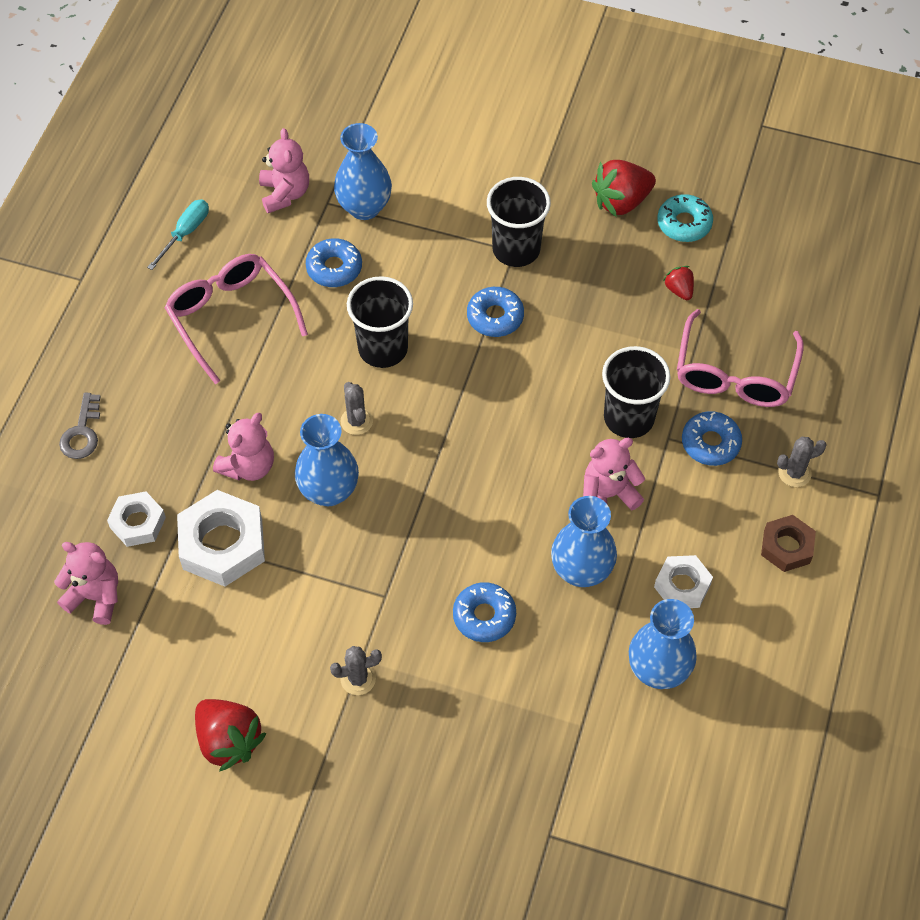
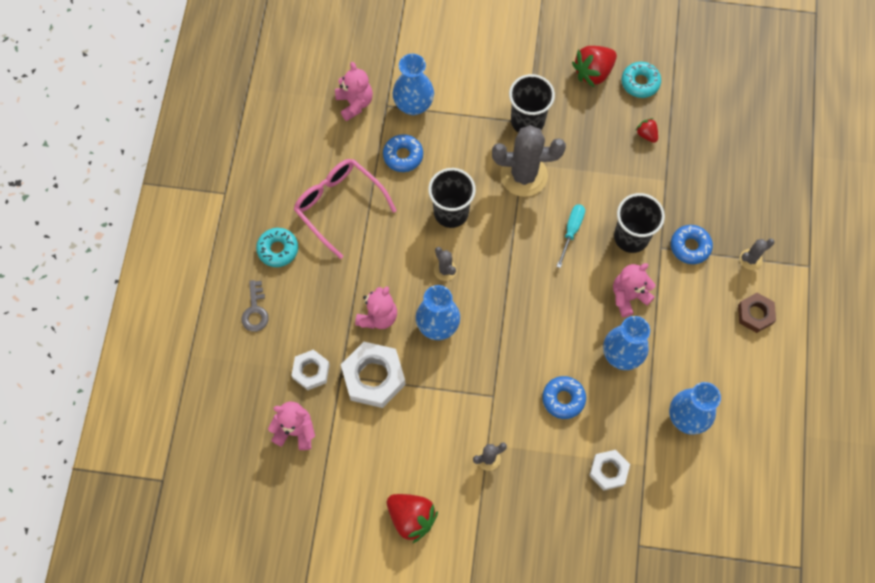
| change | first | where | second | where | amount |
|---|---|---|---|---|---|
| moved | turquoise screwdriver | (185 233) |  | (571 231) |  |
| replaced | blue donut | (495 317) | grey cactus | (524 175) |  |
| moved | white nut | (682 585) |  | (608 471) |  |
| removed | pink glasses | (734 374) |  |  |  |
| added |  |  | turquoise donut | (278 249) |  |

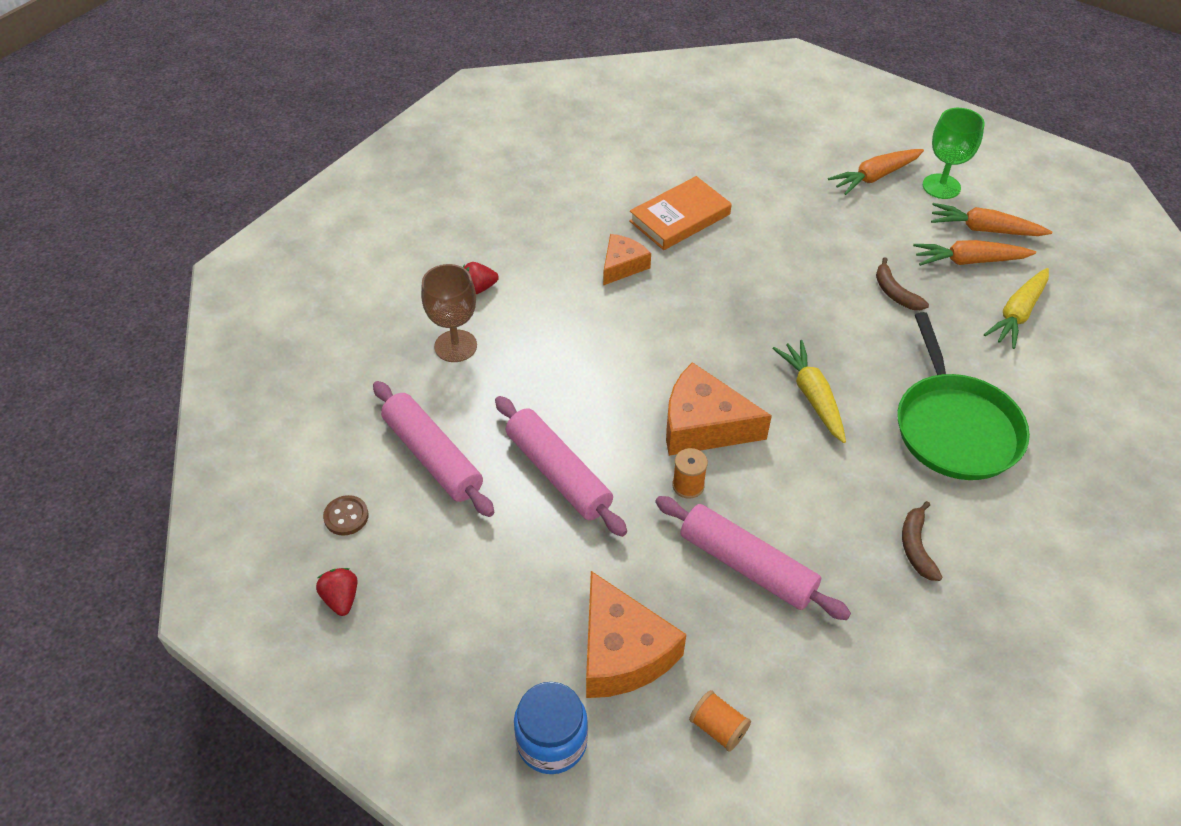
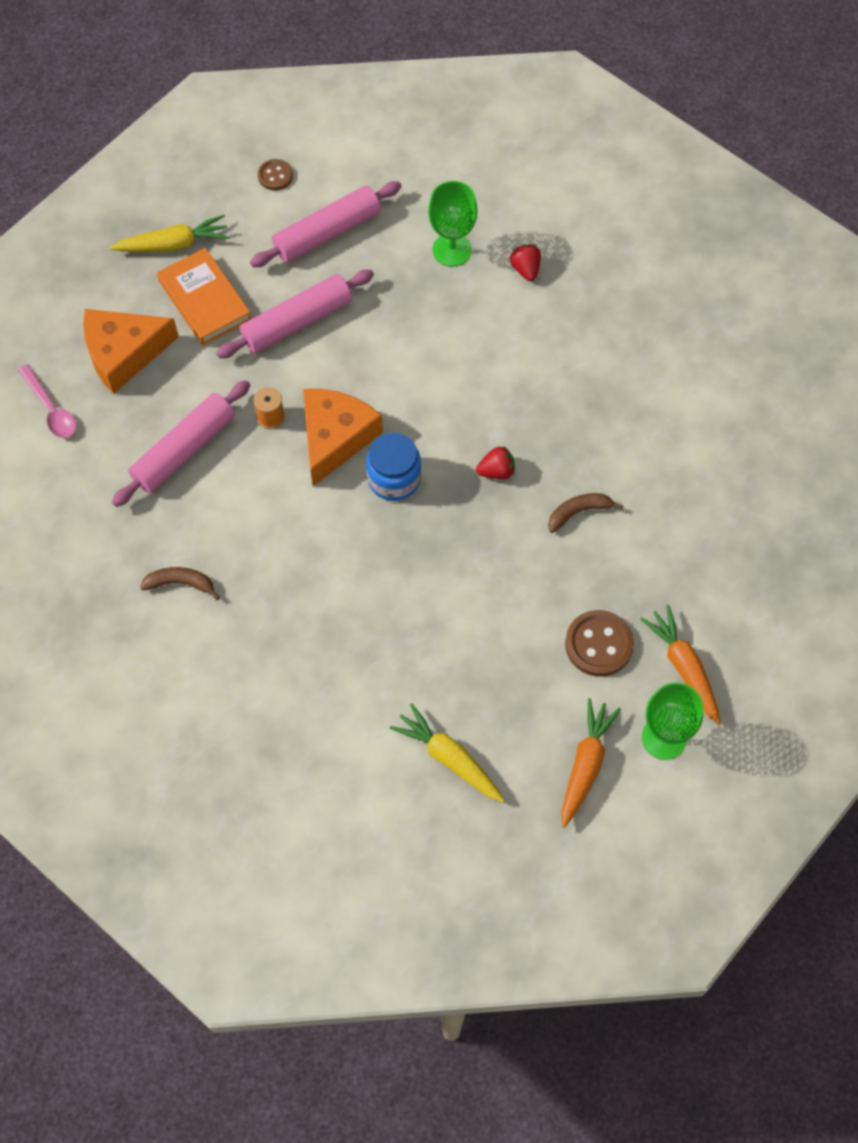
| change | first | where | second | where | amount |
|---|---|---|---|---|---|
| moved | red strawberry | (341 598) |  | (496 471) |  |
| recoloured | brown goblet | (455 346) | green goblet | (452 250) |  |
| moved | blue jar | (552 741) |  | (394 478) |  |
| removed | orange cheese | (622 265) |  |  |  |
| moved | orange book | (680 218) |  | (204 300) |  |
| replaced | orange spool | (718 728) | pink spoon | (51 409) |  |
| moved | yellow carrot | (812 396) |  | (174 244) |  |
| moved | brown banana | (895 293) |  | (578 512) |  |
| removed | green pan | (955 427) |  |  |  |
| removed | orange carrot | (968 261) |  |  |  |
| added |  |  | brown button | (599 644) |  |

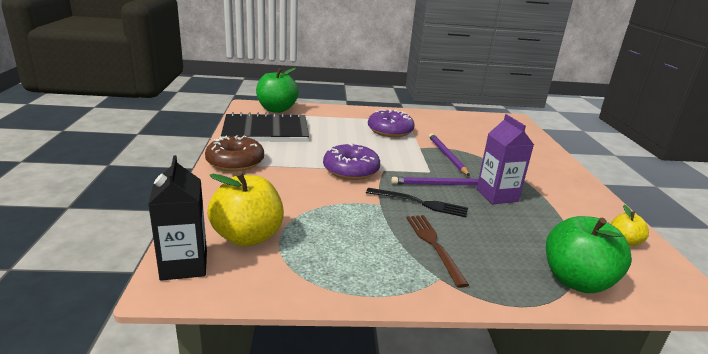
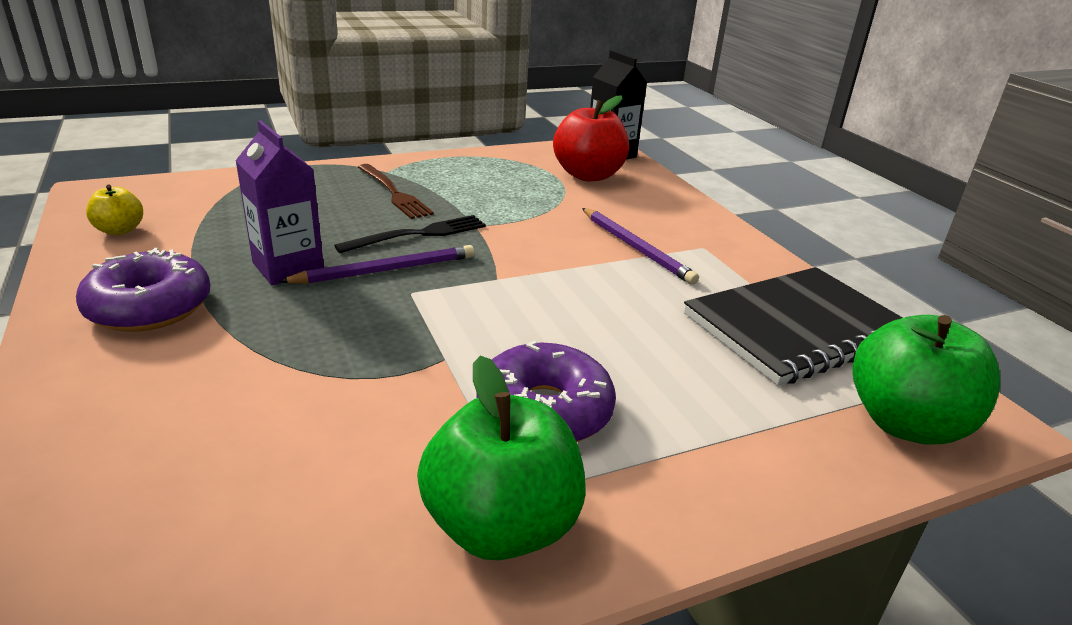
| change | first | where | second | where | amount |
|---|---|---|---|---|---|
| removed | brown donut | (235 162) |  |  |  |
| recoloured | yellow apple | (248 237) | red apple | (588 175) |  |
| moved | purple donut | (351 170) |  | (149 307) |  |
| turned | black fork | (420 203) |  | (418 234) | 150 degrees clockwise |
| moved | purple pencil | (447 156) |  | (636 248) |  |
| moved | green apple | (576 281) |  | (501 526) |  |

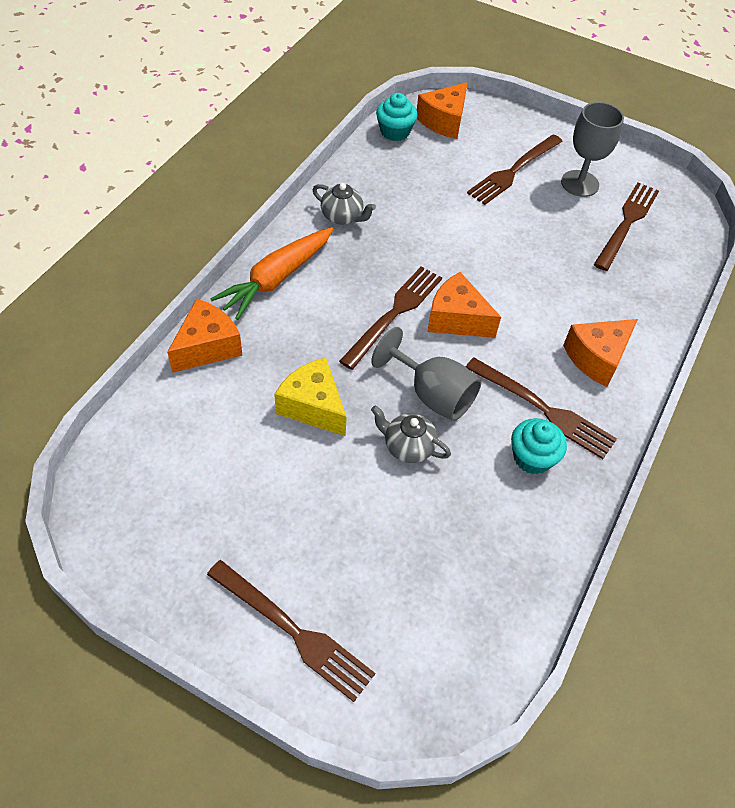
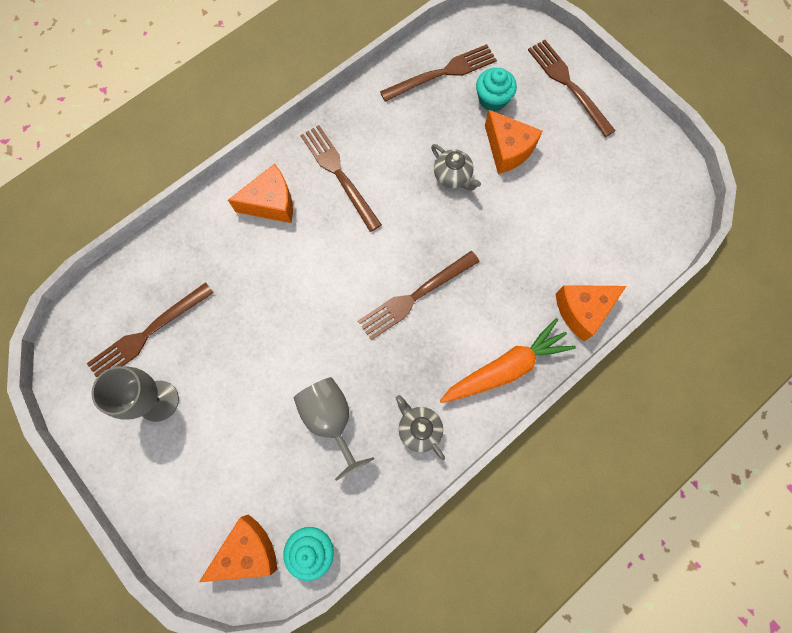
| change | first | where | second | where | amount |
|---|---|---|---|---|---|
| removed | yellow cheese | (313 406) |  |  |  |
| moved | grey goblet | (432 394) |  | (331 419) |  |
| moved | orange cheese | (456 319) |  | (507 150) |  |
| moved | brown fork | (513 172) |  | (443 72) |  |
| moved | turquoise cupcake | (532 457) |  | (492 99) |  |

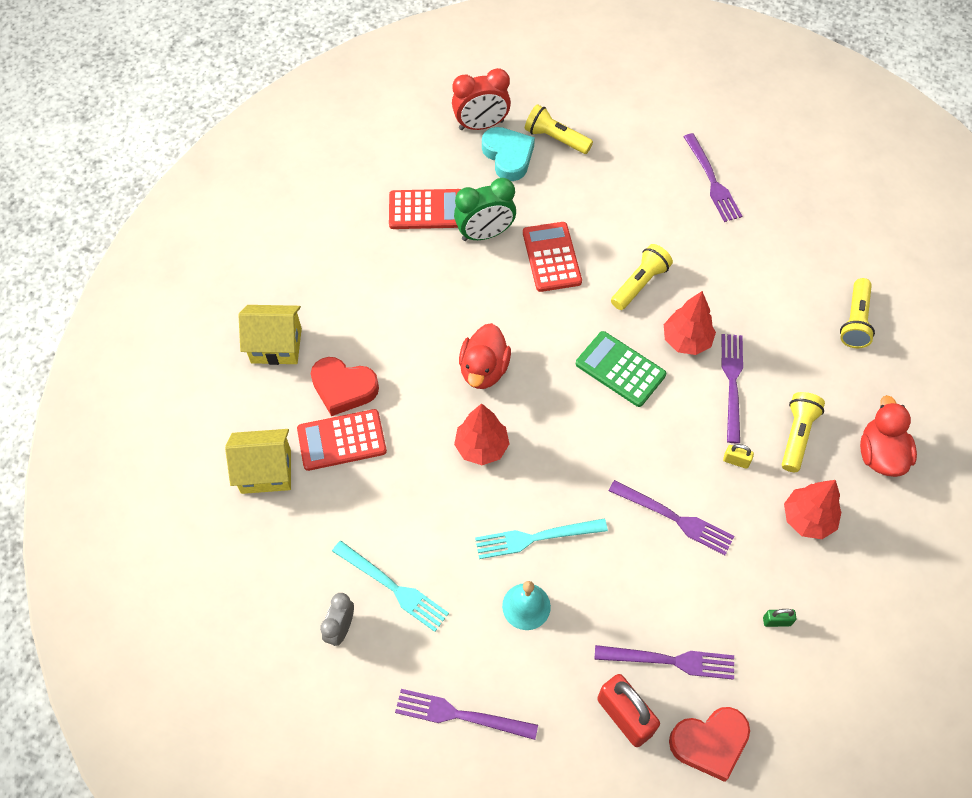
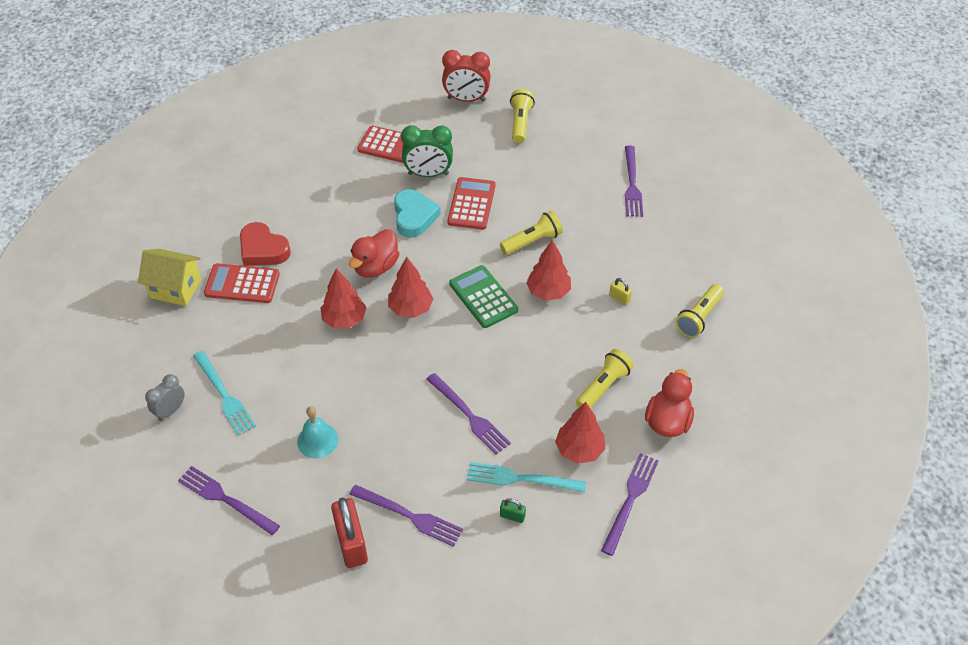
| change | first | where | second | where | amount |
|---|---|---|---|---|---|
| removed | yellow house | (276 345) |  |  |  |
| moved | turquoise fork | (535 538) |  | (521 478) |  |
| moved | turquoise heart | (508 156) |  | (414 216) |  |
| turned | yellow flashlight | (555 139) |  | (520 123) | 45 degrees clockwise |
| removed | red heart | (710 743) |  |  |  |
| moved | purple fork | (732 383) |  | (630 500) |  |
| moved | yellow padlock | (736 461) |  | (619 298) |  |
| added |  |  | red tree | (411 308) |  |

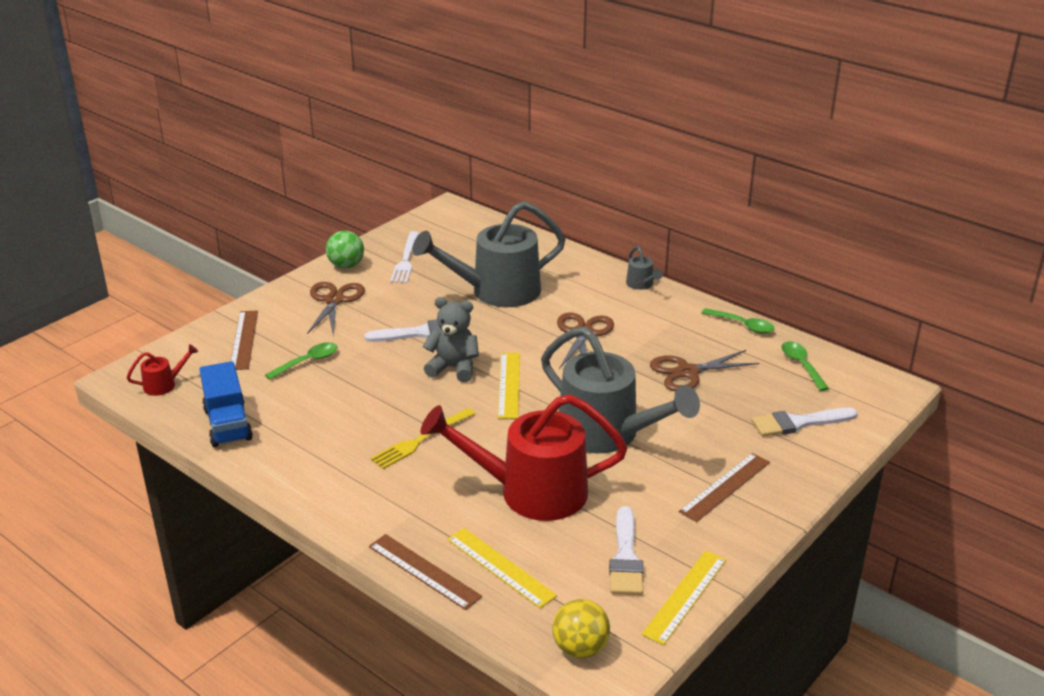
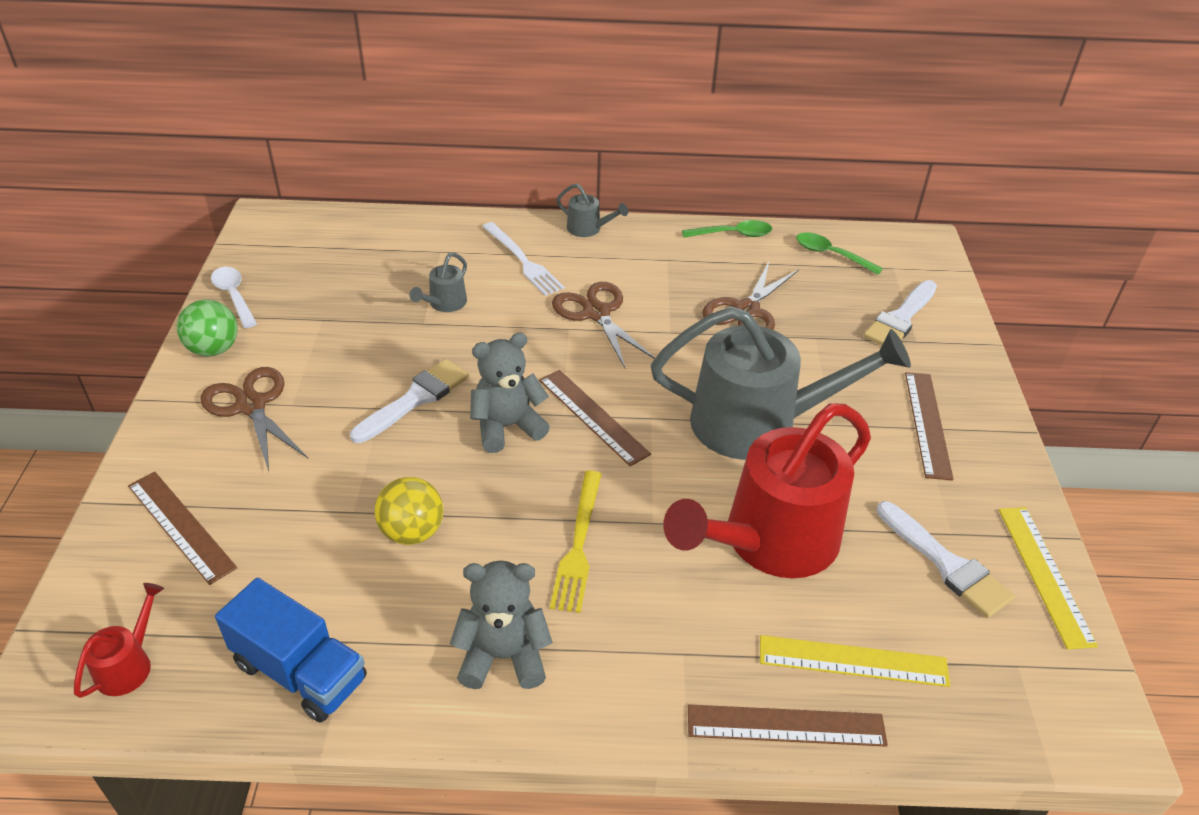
| change | first | where | second | where | amount |
|---|---|---|---|---|---|
| removed | green spoon | (308 362) |  |  |  |
| moved | white fork | (406 259) |  | (523 261) |  |
| resized | grey watering can | (496 292) |  | (444 304) | x0.41 |
| recoloured | yellow ruler | (509 385) | brown ruler | (592 416) |  |
| moved | yellow ball | (580 648) |  | (412 532) |  |
| added |  |  | white spoon | (234 296) |  |
| added |  |  | grey teddy bear | (503 656) |  |

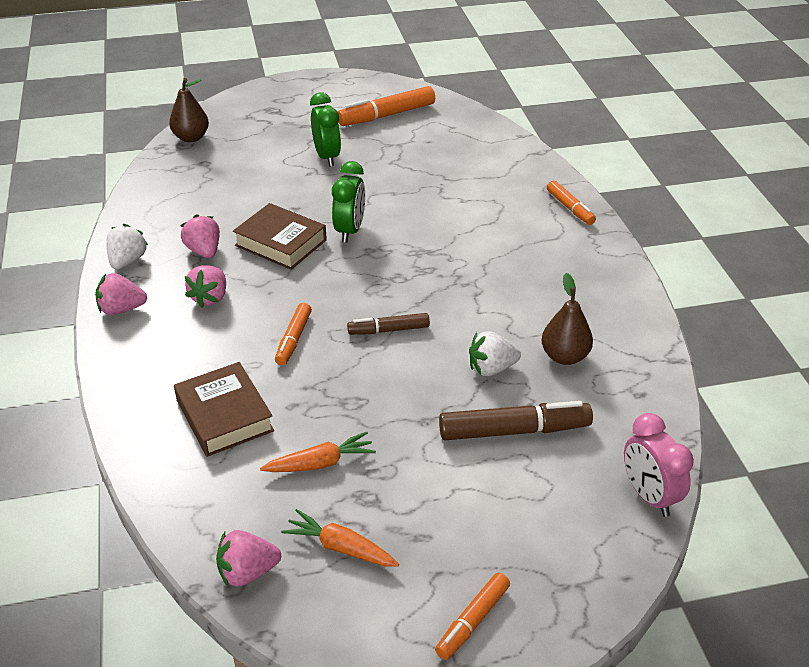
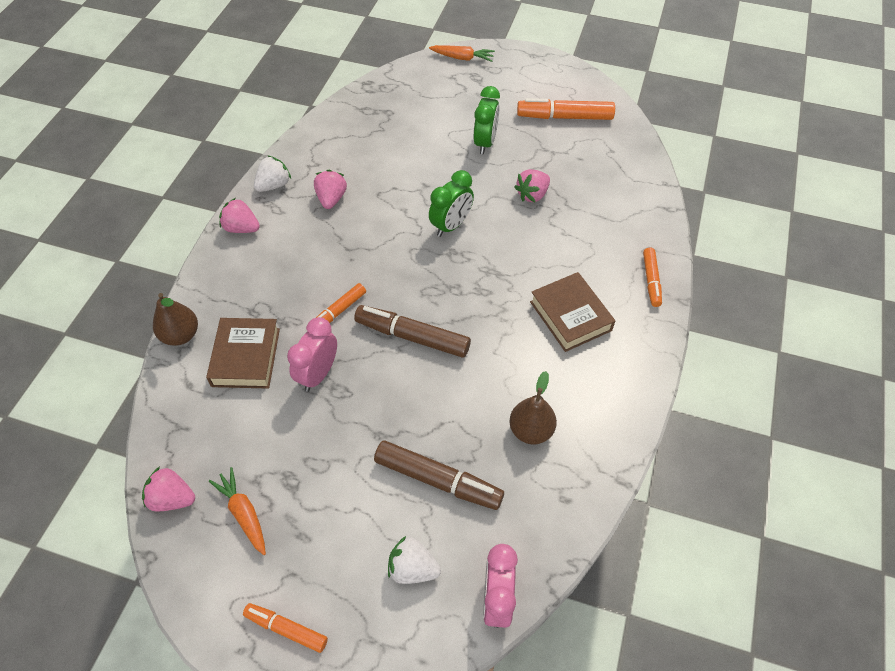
| change | first | where | second | where | amount |
|---|---|---|---|---|---|
| moved | brown pear | (191 138) |  | (181 335) |  |
| moved | pink strawberry | (210 298) |  | (532 195) |  |
| moved | brown book | (280 243) |  | (570 316) |  |
| moved | orange carrot | (320 463) |  | (462 58) |  |
| resized | brown marker | (388 330) |  | (412 336) | x1.67 |
| turned | orange marker | (472 621) |  | (286 629) | 45 degrees clockwise |
| moved | white strawberry | (491 368) |  | (412 568) |  |
| added |  |  | pink clock | (318 374) |  |

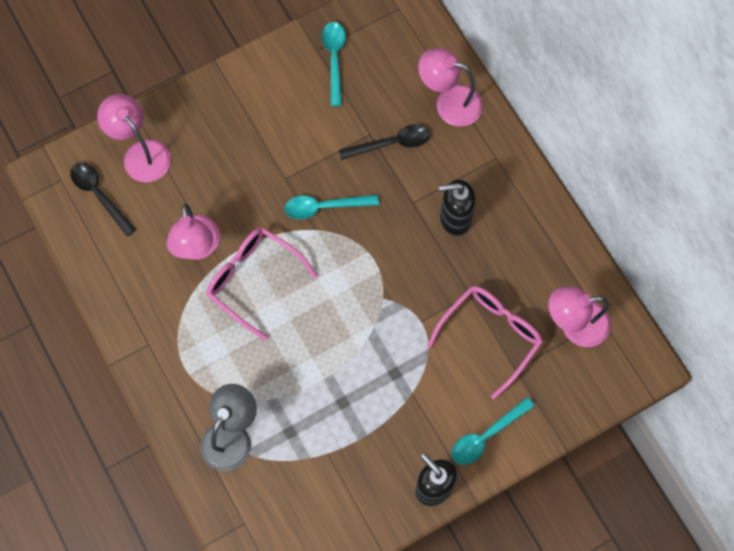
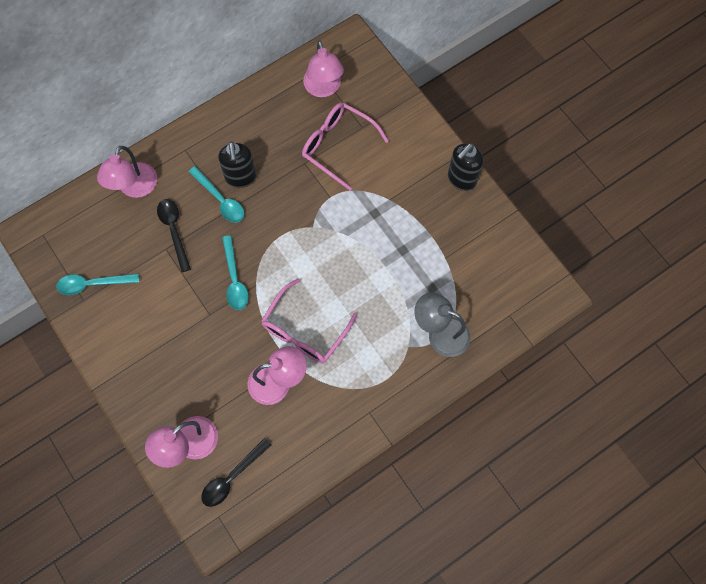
| change | first | where | second | where | amount |
|---|---|---|---|---|---|
| moved | turquoise spoon | (486 436) |  | (220 200) |  |

